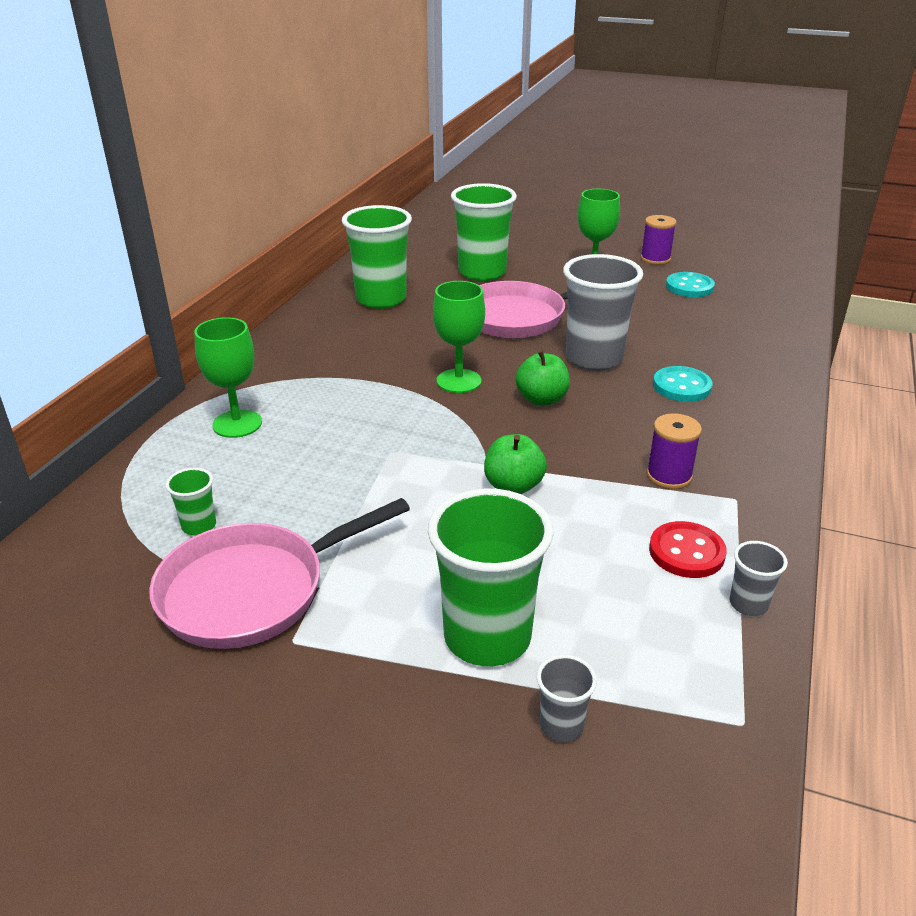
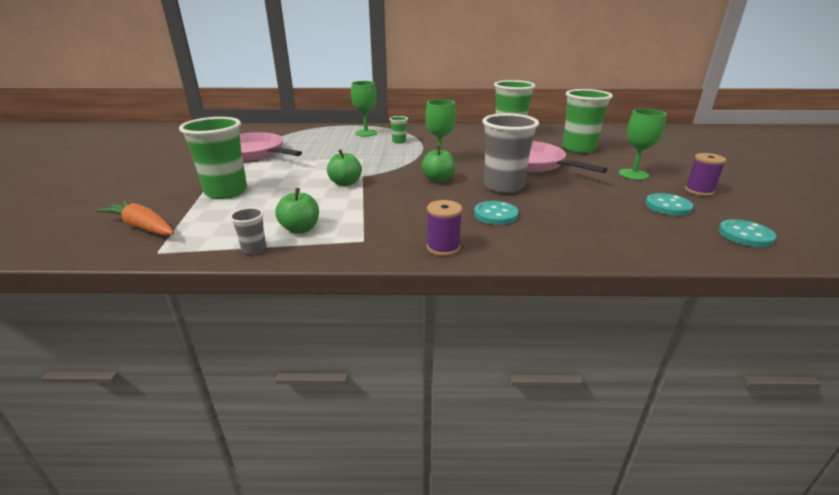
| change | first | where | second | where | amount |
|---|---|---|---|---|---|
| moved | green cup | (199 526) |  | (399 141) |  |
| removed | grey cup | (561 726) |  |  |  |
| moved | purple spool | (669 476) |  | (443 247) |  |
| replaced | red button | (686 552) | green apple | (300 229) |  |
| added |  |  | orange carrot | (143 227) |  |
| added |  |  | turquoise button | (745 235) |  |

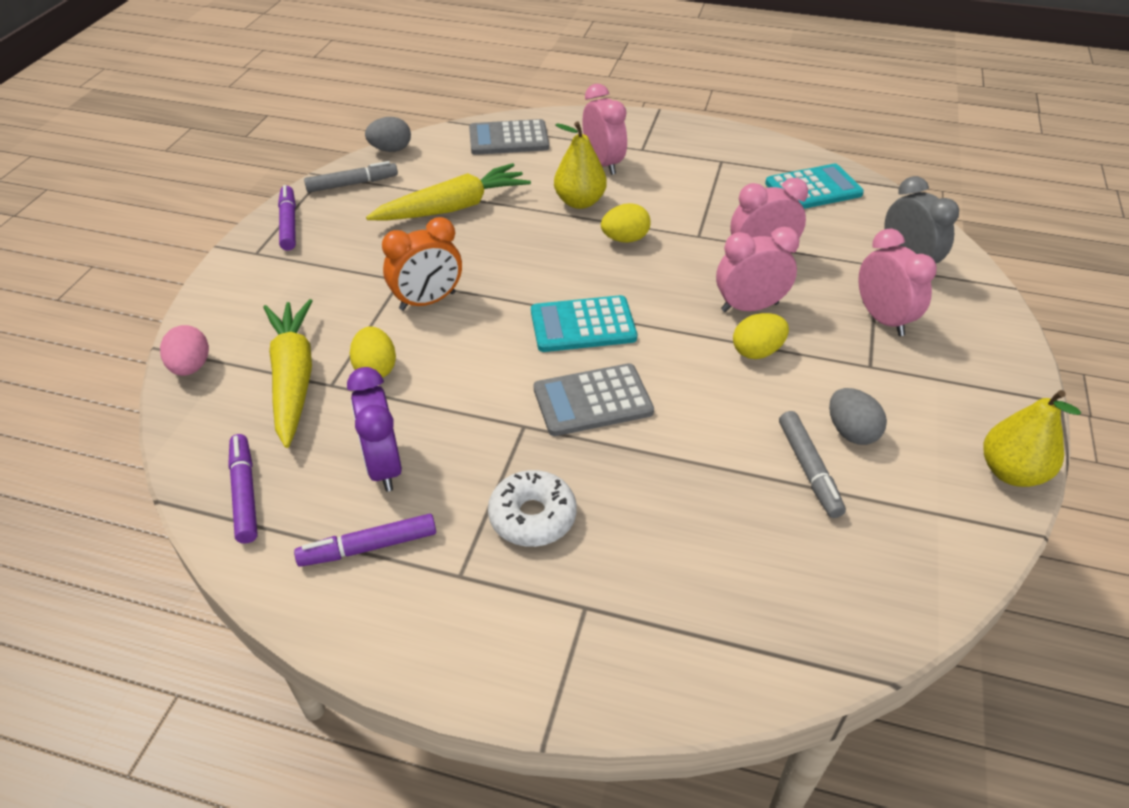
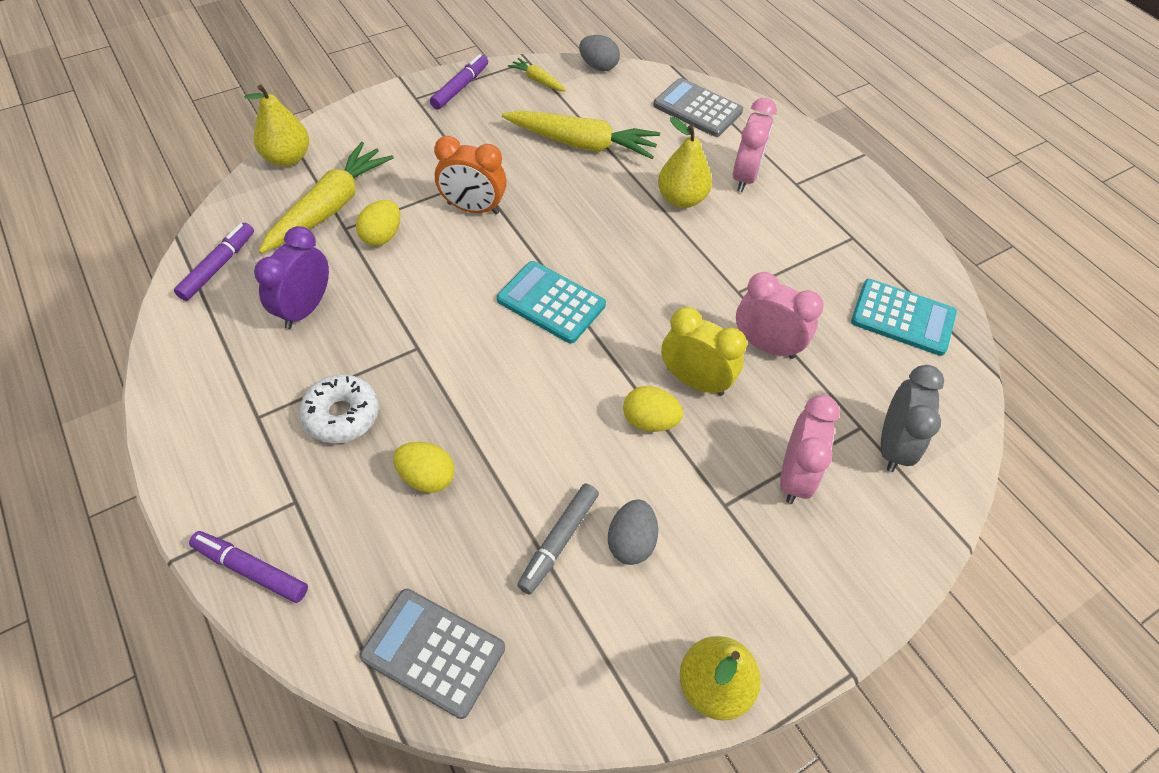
| change | first | where | second | where | amount |
|---|---|---|---|---|---|
| replaced | pink egg | (191 367) | yellow pear | (287 158) |  |
| moved | purple marker | (368 547) |  | (251 570) |  |
| replaced | grey marker | (352 184) | yellow carrot | (537 80) |  |
| moved | grey calculator | (592 401) |  | (433 652) |  |
| moved | yellow egg | (625 239) |  | (427 477) |  |
| recoloured | pink clock | (749 307) | yellow clock | (695 381) |  |

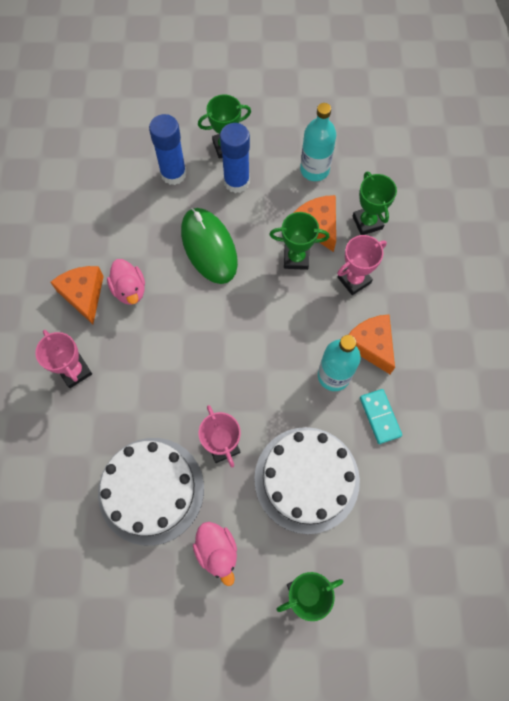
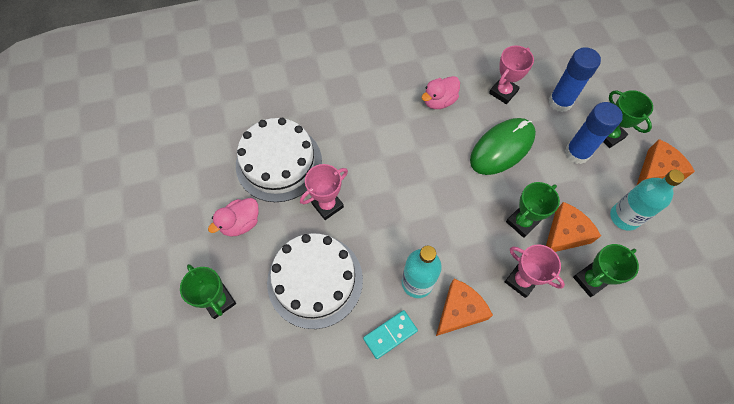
| change | first | where | second | where | amount |
|---|---|---|---|---|---|
| moved | pink trophy | (74 371) |  | (503 92) |  |
| moved | orange cheese | (83 295) |  | (657 171) |  |
| turned | green trophy | (296 258) |  | (522 222) | 60 degrees clockwise |

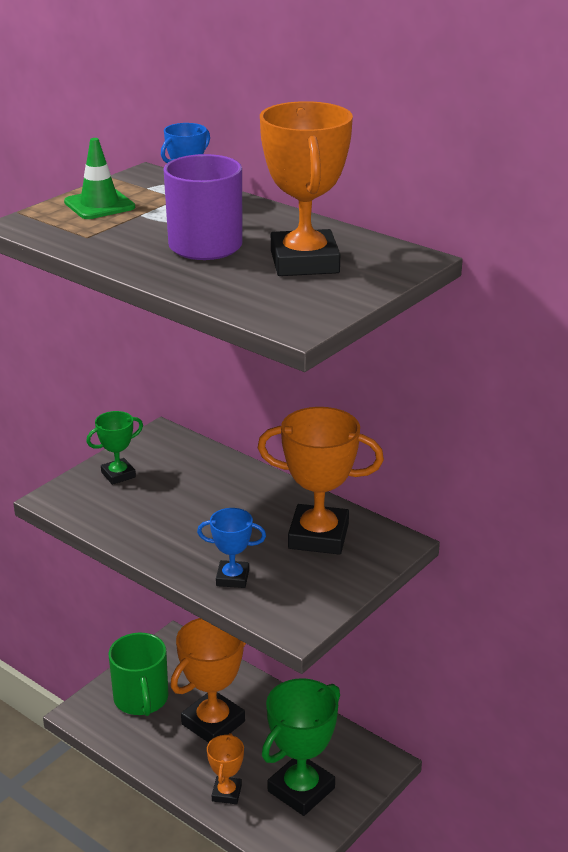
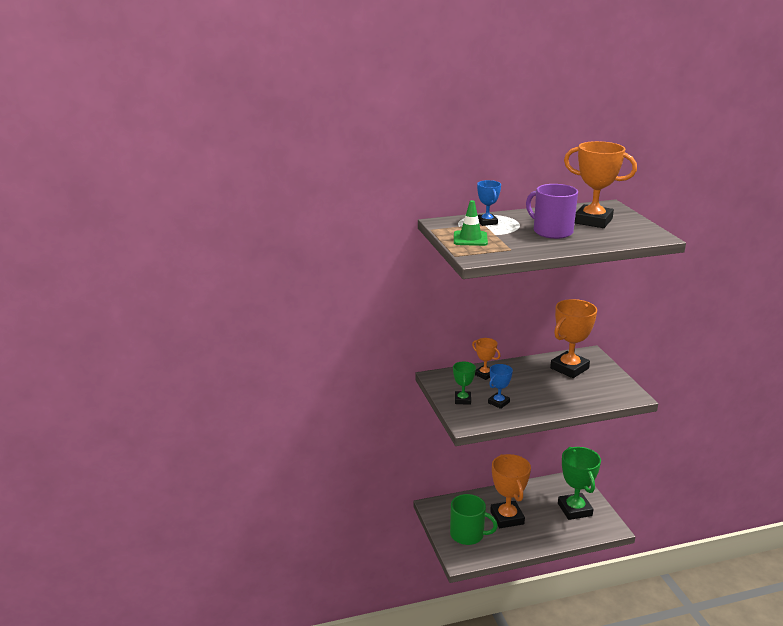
| change | first | where | second | where | amount |
|---|---|---|---|---|---|
| moved | blue trophy | (232 578) |  | (498 402) |  |
| moved | orange trophy | (226 793) |  | (484 374) |  |

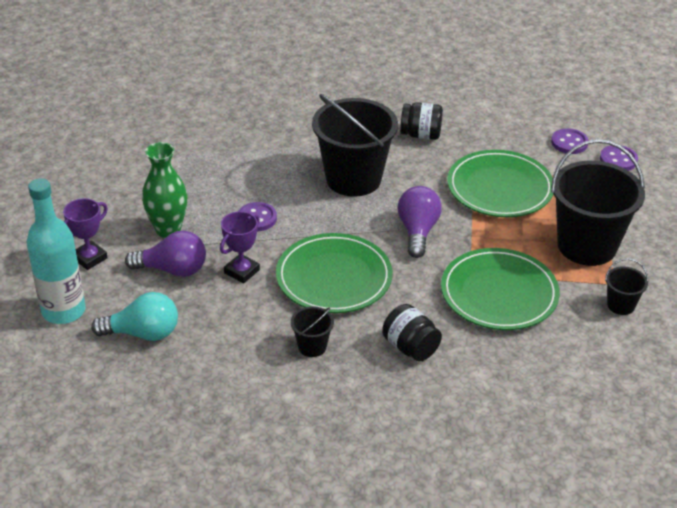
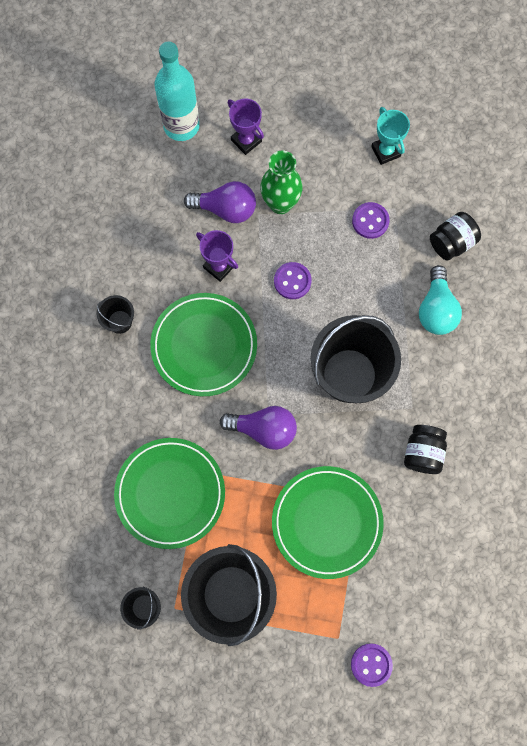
| change | first | where | second | where | amount |
|---|---|---|---|---|---|
| moved | turquoise light bulb | (143 333) |  | (436 309) |  |
| turned | purple light bulb | (173 270) |  | (226 209) | 90 degrees counterclockwise |
| moved | black jar | (410 347) |  | (451 243) |  |
| moved | purple button | (569 143) |  | (370 221) |  |
| added |  |  | turquoise trophy | (385 151) |  |

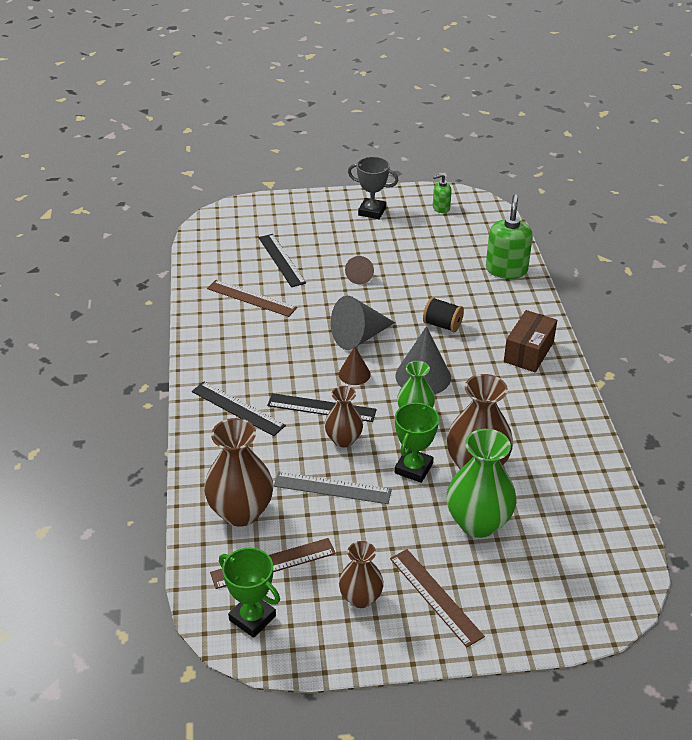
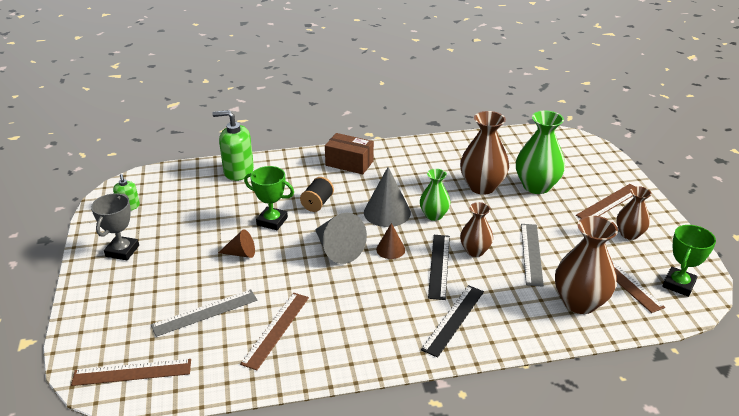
| change | first | where | second | where | amount |
|---|---|---|---|---|---|
| recoloured | black ruler | (281 260) | grey ruler | (205 312) |  |
| moved | green trophy | (413 468) |  | (272 221) |  |
| added |  |  | brown ruler | (132 372) |  |

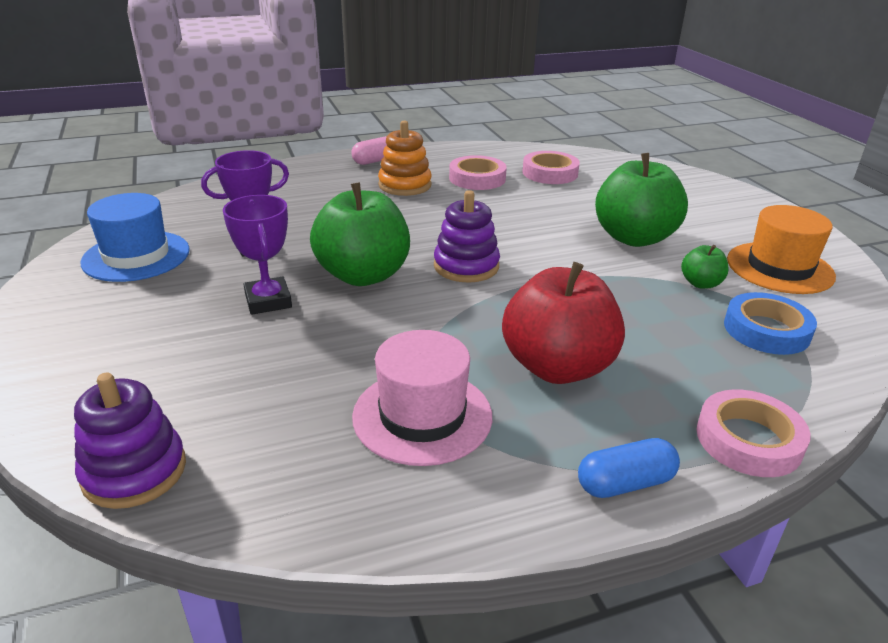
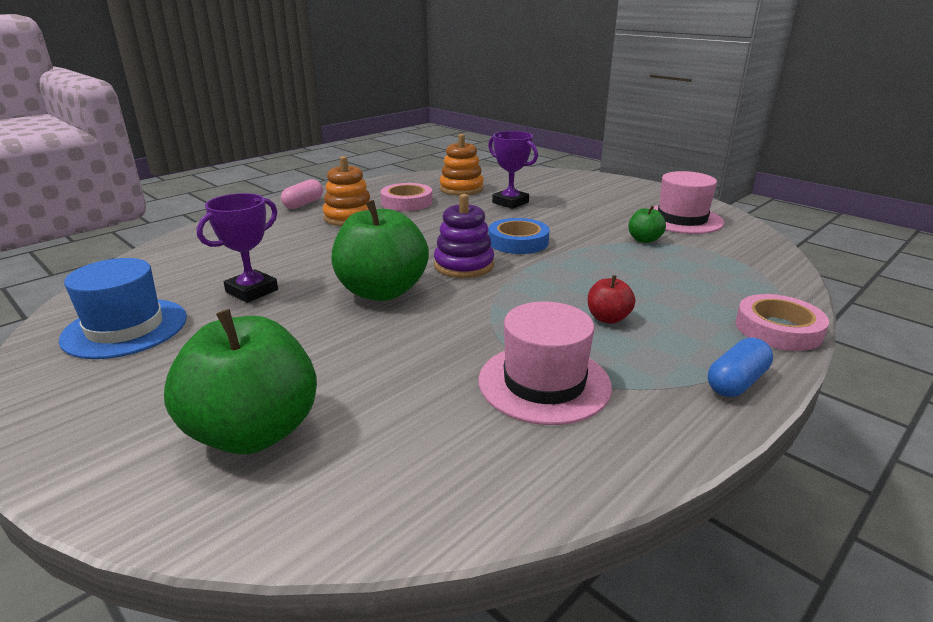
| change | first | where | second | where | amount |
|---|---|---|---|---|---|
| removed | purple stacking toy | (134 471) |  |  |  |
| moved | purple trophy | (268 301) |  | (510 202) |  |
| resized | red apple | (557 367) |  | (608 318) | x0.46 |
| replaced | pink tape | (550 173) | orange stacking toy | (461 189) |  |
| moved | green apple | (634 238) |  | (254 432) |  |
| moved | blue tape | (766 330) |  | (518 242) |  |
| recoloured | orange hat | (779 268) | pink hat | (682 219) |  |

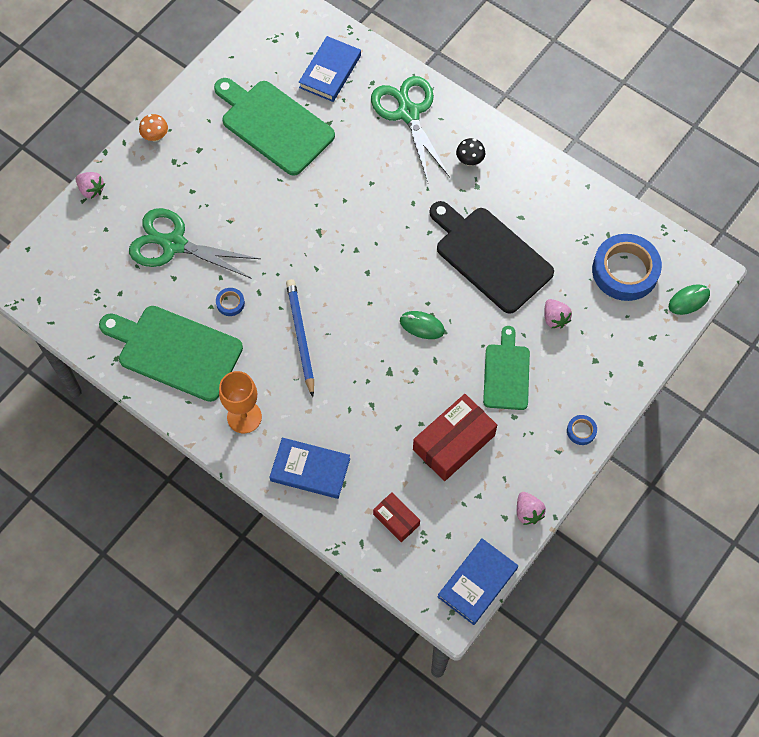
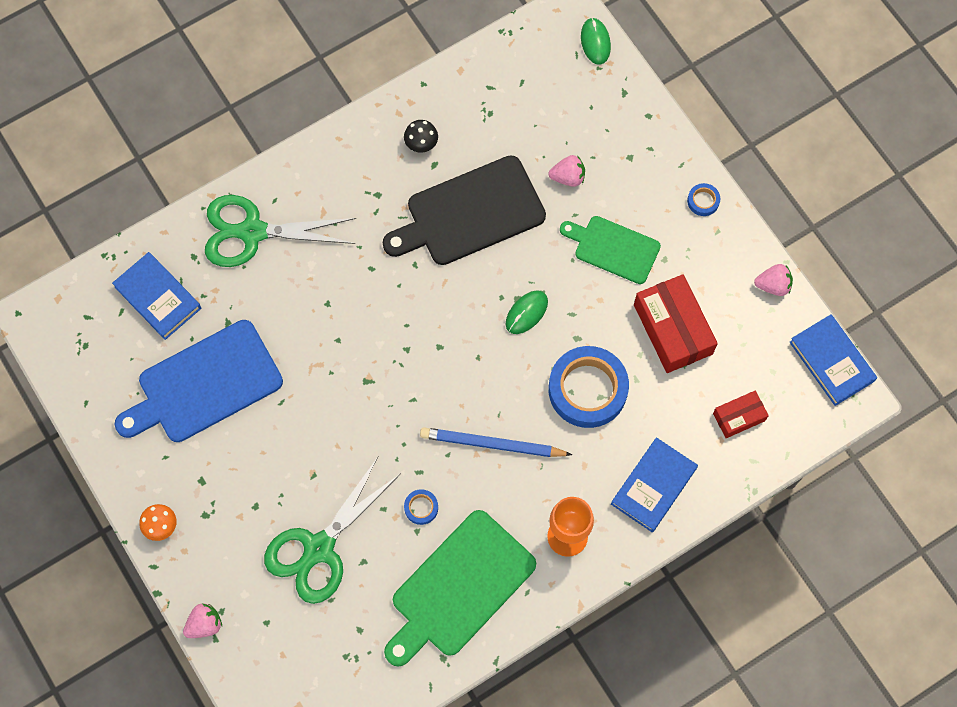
| change | first | where | second | where | amount |
|---|---|---|---|---|---|
| recoloured | green cutting board | (274 125) | blue cutting board | (204 385) |  |
| moved | black mushroom | (469 160) |  | (421 144) |  |
| moved | blue tape | (625 271) |  | (587 389) |  |

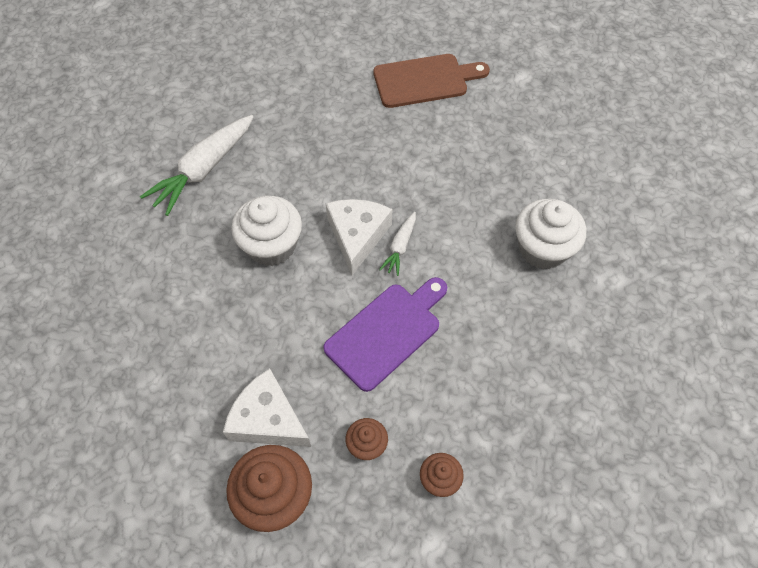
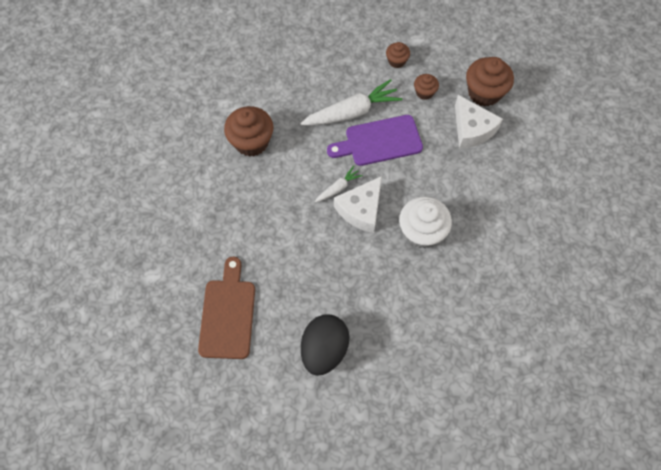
| change | first | where | second | where | amount |
|---|---|---|---|---|---|
| moved | white carrot | (204 169) |  | (351 112) |  |
| turned | brown cutting board | (425 80) |  | (228 314) | 75 degrees clockwise |
| recoloured | white cupcake | (542 249) | brown cupcake | (251 142) |  |
| added |  |  | black egg | (324 349) |  |

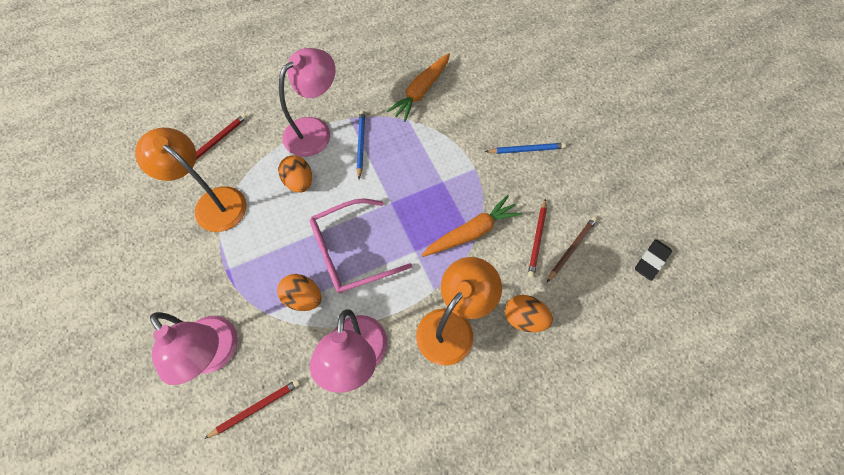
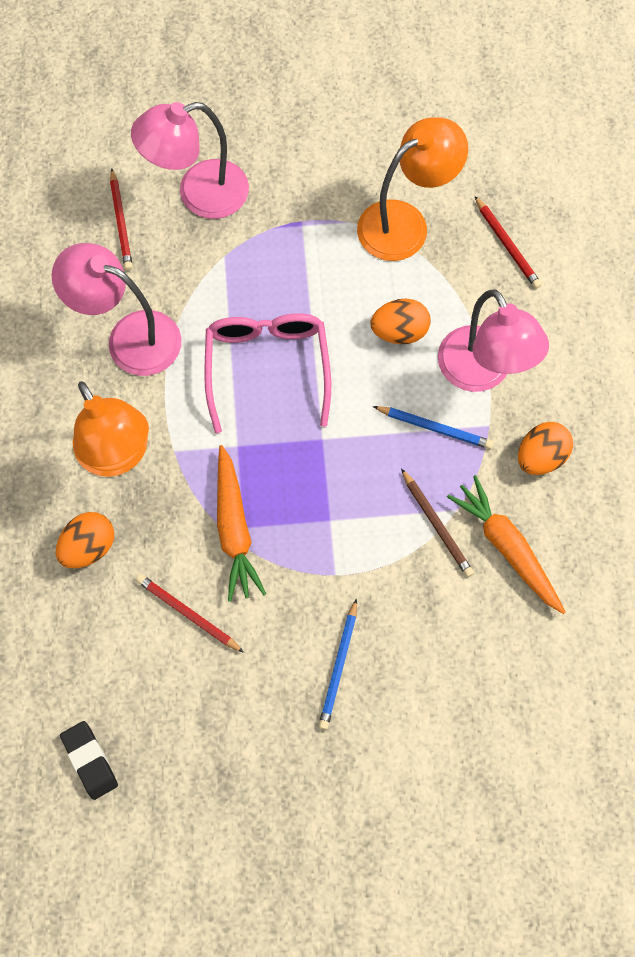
| change | first | where | second | where | amount |
|---|---|---|---|---|---|
| moved | orange egg | (303 298) |  | (540 457) |  |
| moved | brown pencil | (571 249) |  | (436 524) |  |

